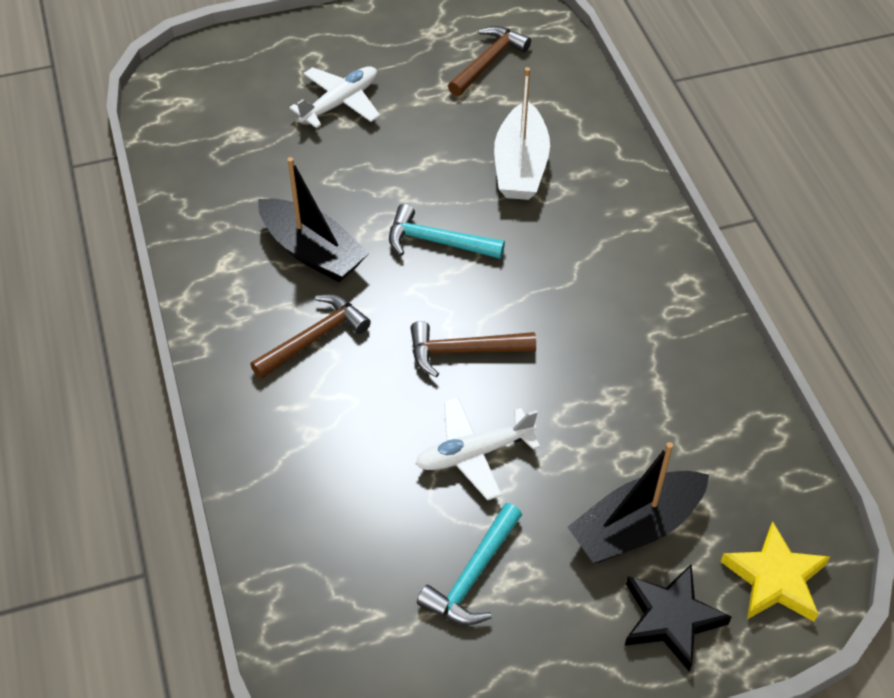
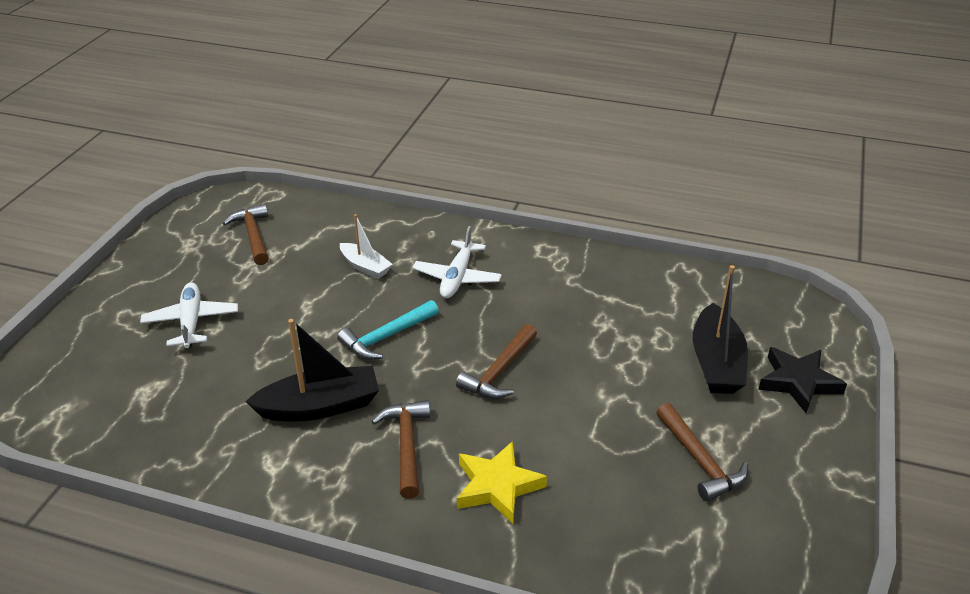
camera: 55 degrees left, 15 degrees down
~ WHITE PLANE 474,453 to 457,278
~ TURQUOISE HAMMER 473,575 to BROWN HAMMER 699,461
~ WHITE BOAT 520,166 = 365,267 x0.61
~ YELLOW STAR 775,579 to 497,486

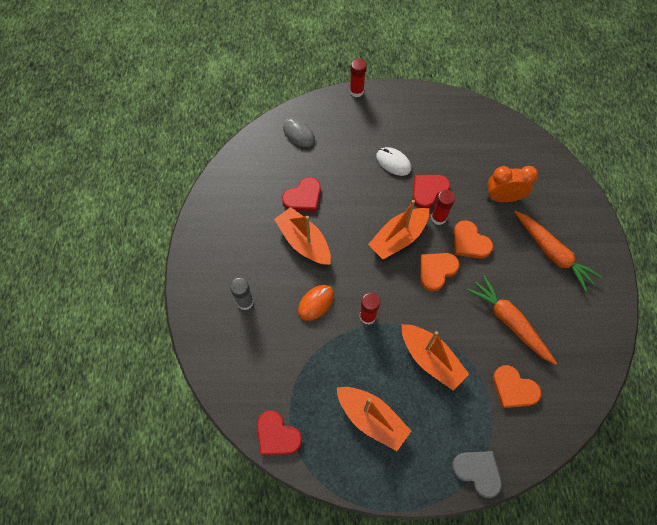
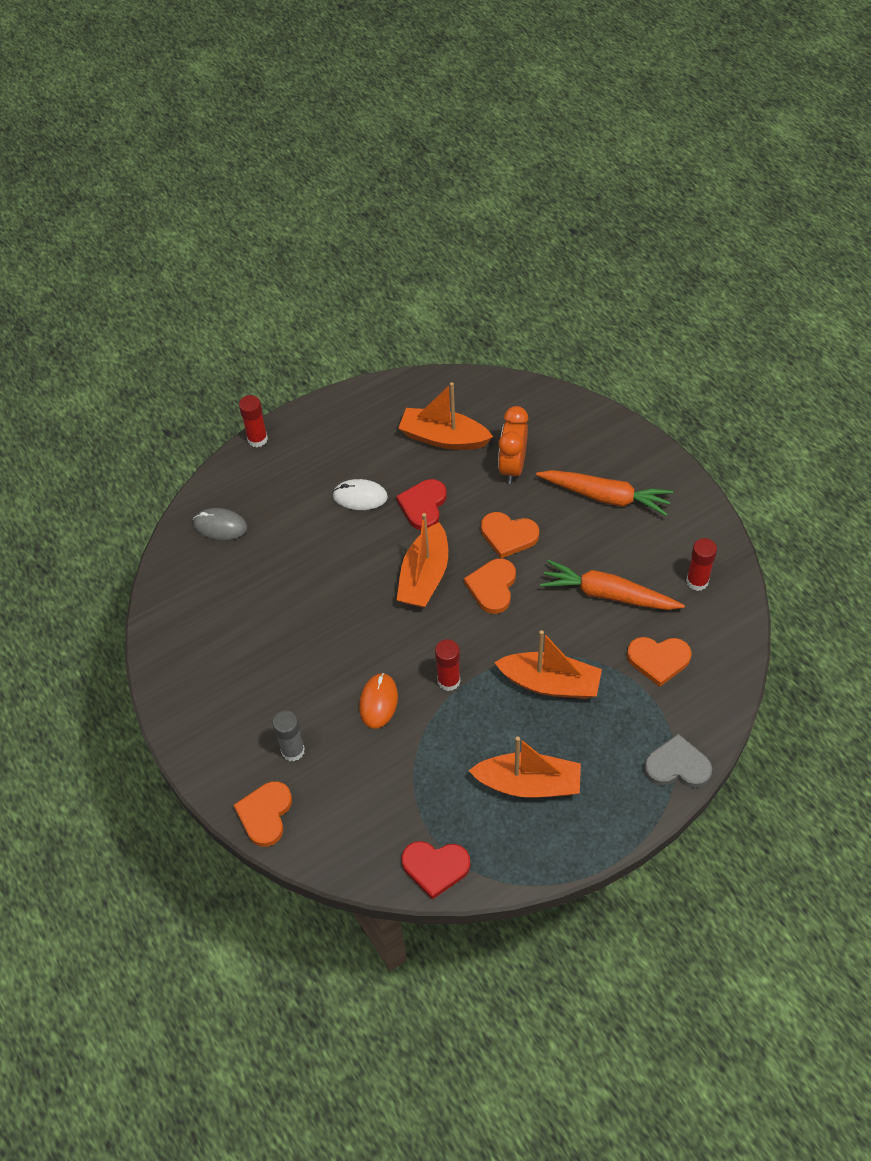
camera: 30 degrees left, 10 degrees down
~ ORANGE BOAT 304,242 to 443,438
- RED HEART 303,197
~ RED GLUE STICK 438,218 to 697,581
~ ORANGE CLOCK 503,197 = 512,467 45 degrees counterclockwise
+ ORANGE HEART 265,814

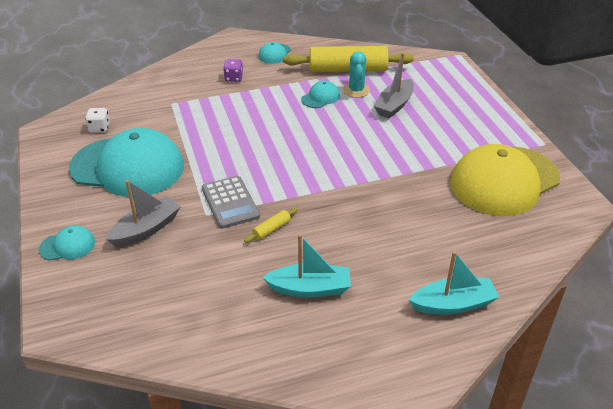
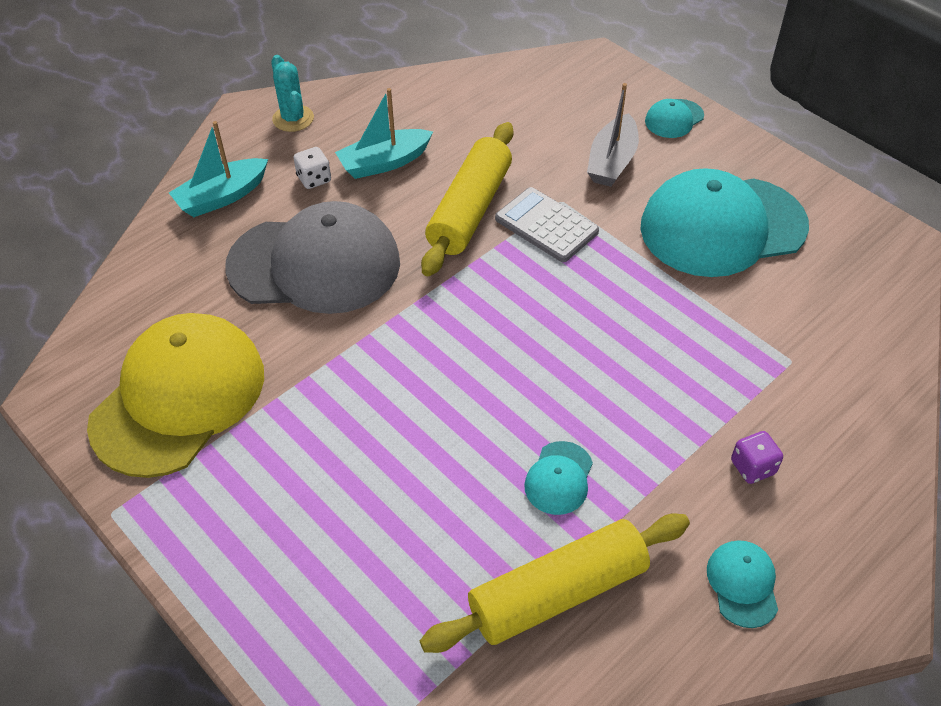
camera: 155 degrees right, 10 degrees up
~ WHITE DICE 99,128 to 314,179
~ YELLOW ROLLING PIN 271,229 = 470,210 x2.49
~ TURQUOISE CACTUS 356,90 to 293,119
- GREY BOAT 394,105
+ GREY CAP 314,264

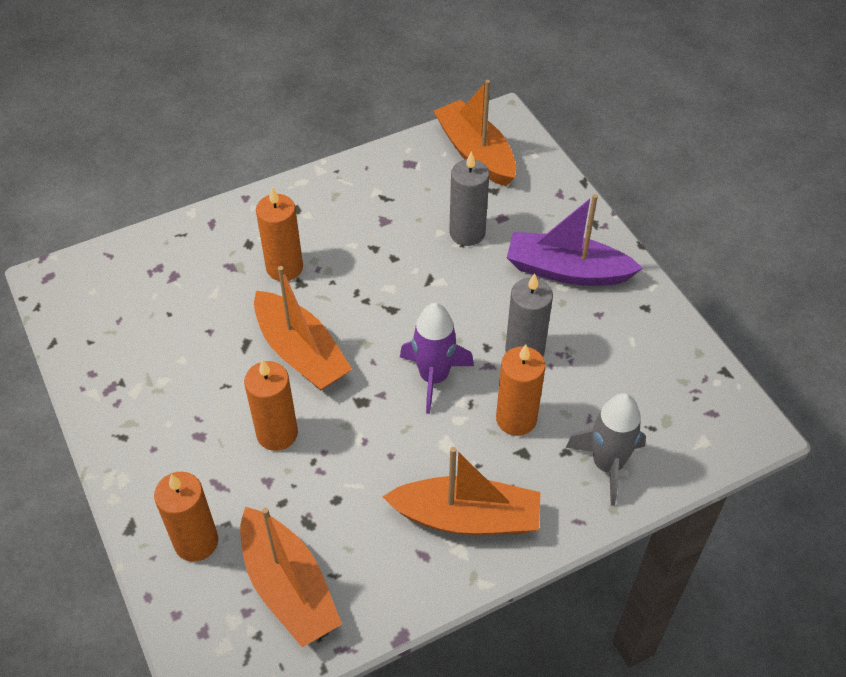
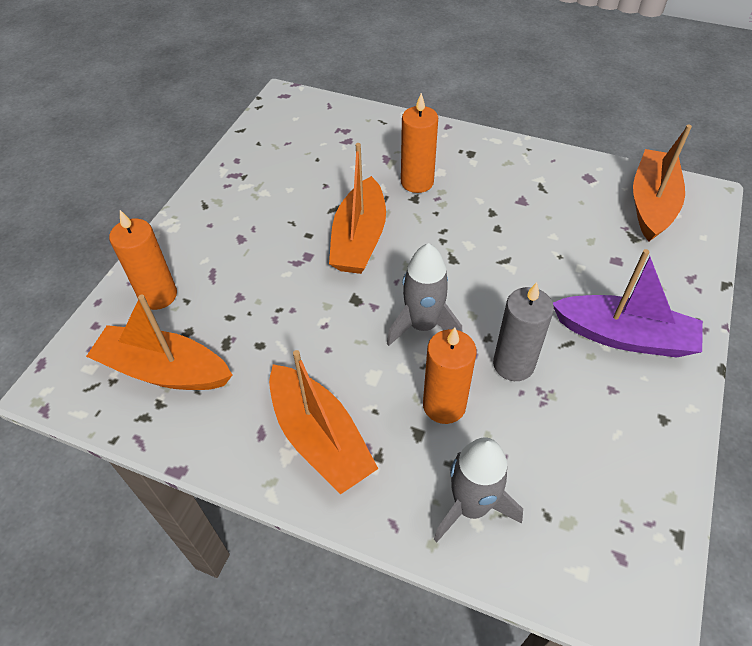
camera: 50 degrees right, 0 degrees up
~ ORANGE BOAT 289,587 = 164,370 90 degrees clockwise
- ORANGE CANDLE 277,433
~ PURPLE ROCKET 434,377 to GREY ROCKET 423,325
- GREY CANDLE 467,233
~ PURPLE BOAT 566,271 = 624,336 135 degrees clockwise

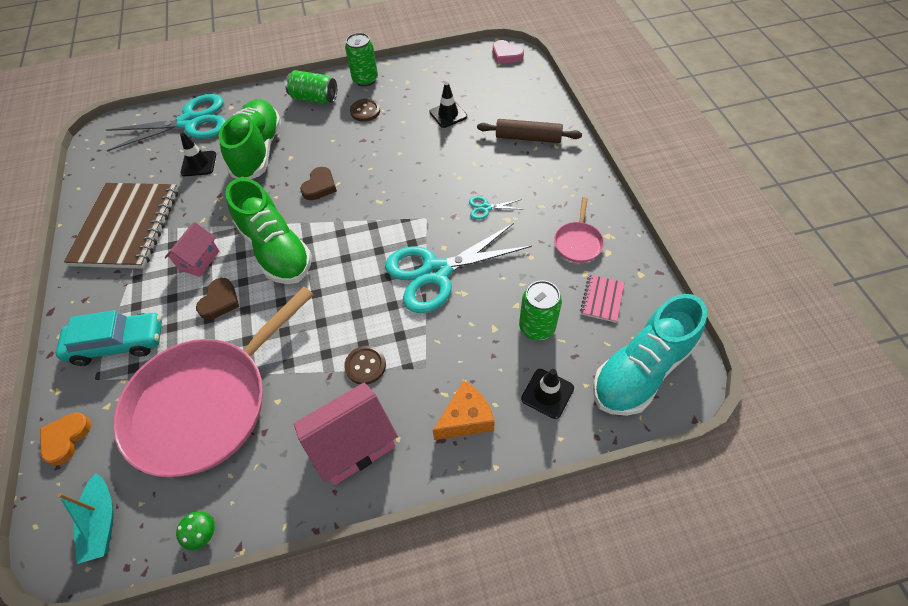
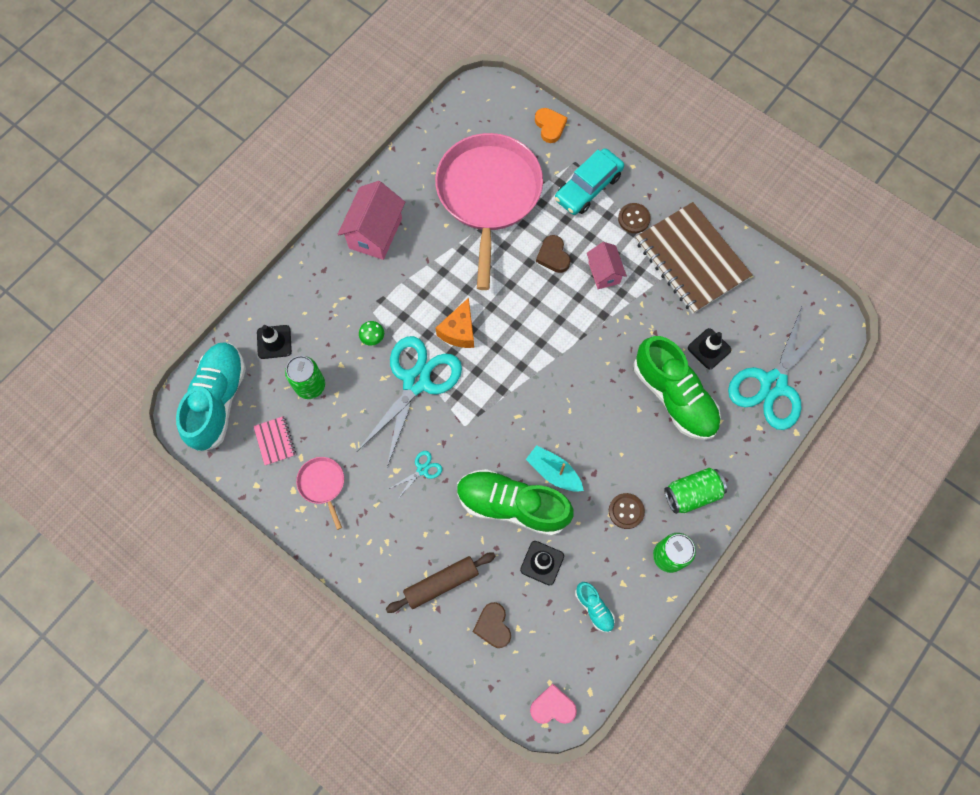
camera: 140 degrees right, 15 degrees up
~ TURQUOISE BOAT 102,522 to 554,472
~ GREEN MUSHROOM 202,533 to 372,337
~ GREEN SHOE 276,250 to 512,505
~ BROWN HEART 320,186 to 493,626
~ BROWN BUTTON 365,366 to 634,219
~ ORANGE CHEESE 466,418 to 459,331
+ TURQUOISE SHOE 594,608

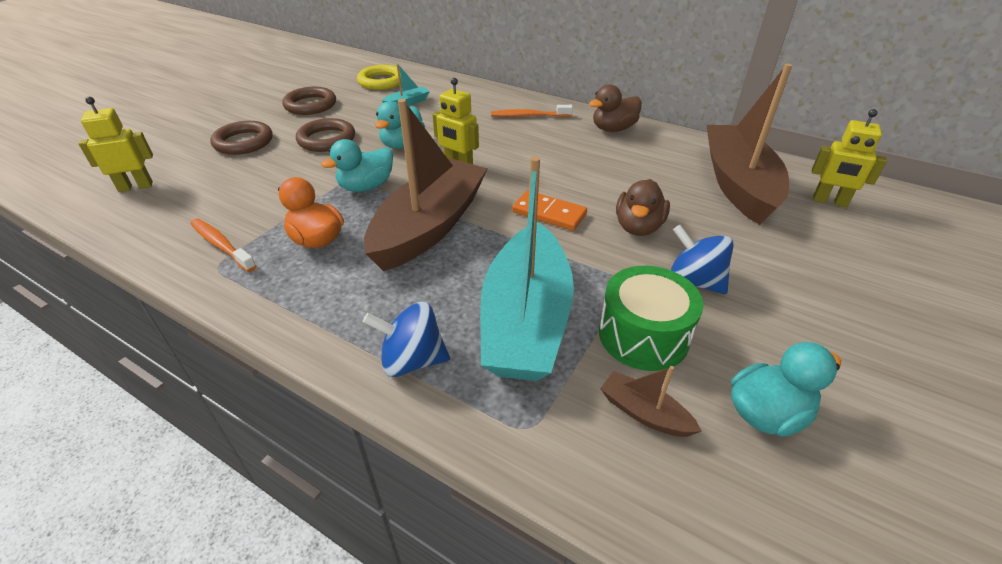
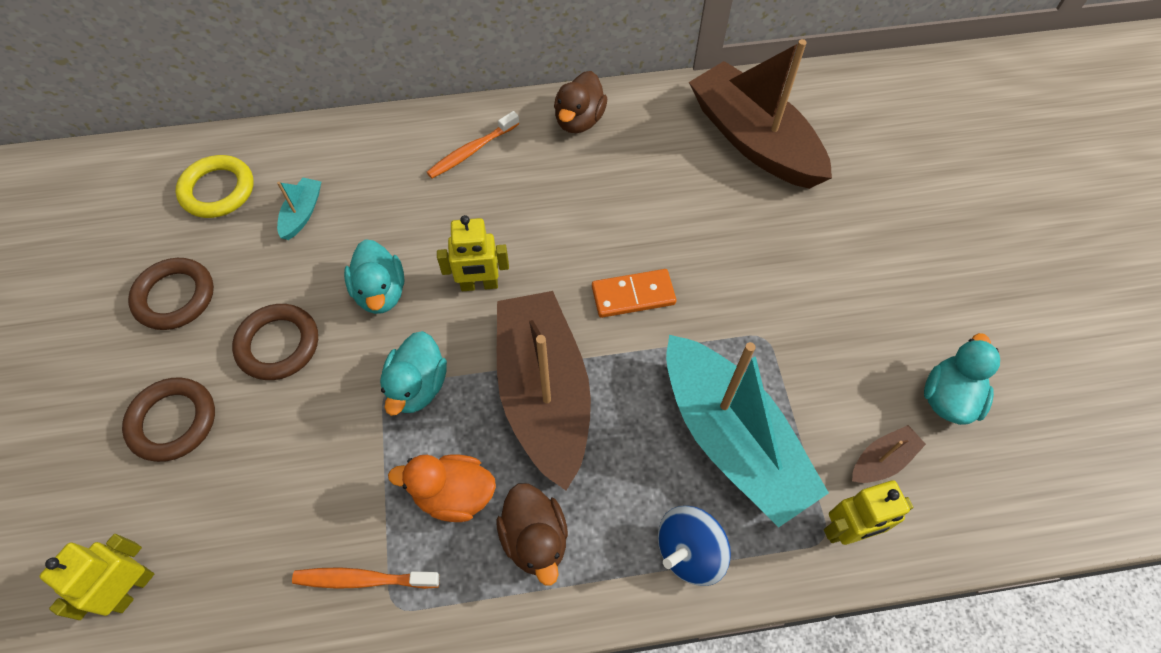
camera: 40 degrees left, 20 degrees up
- GREEN DRUM 643,335
~ BROWN BOAT 644,413 = 882,460 150 degrees clockwise
~ BROWN DUCK 638,227 to 535,539
- BLUE SPINNING TOP 694,281
~ YELLOW ROBOT 829,201 to 847,530

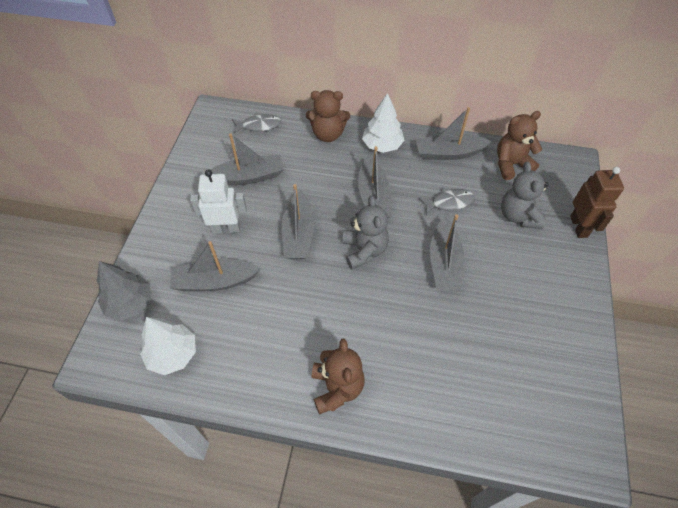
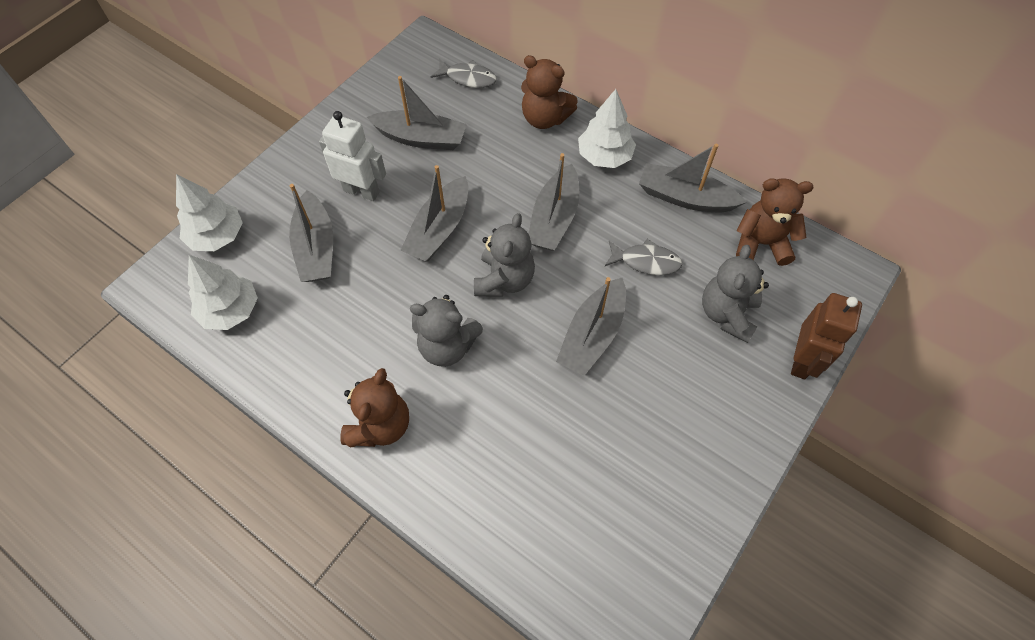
camera: 25 degrees right, 5 degrees up
~ GREY TREE 130,303 to WHITE TREE 217,236
~ GREY BOAT 214,281 = 316,248 120 degrees counterclockwise
+ GREY TEDDY BEAR 447,346

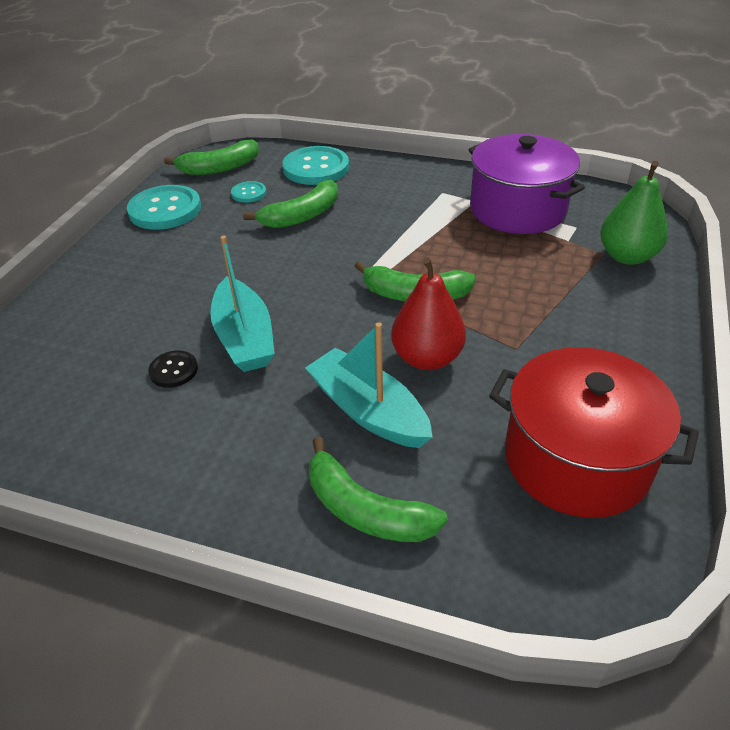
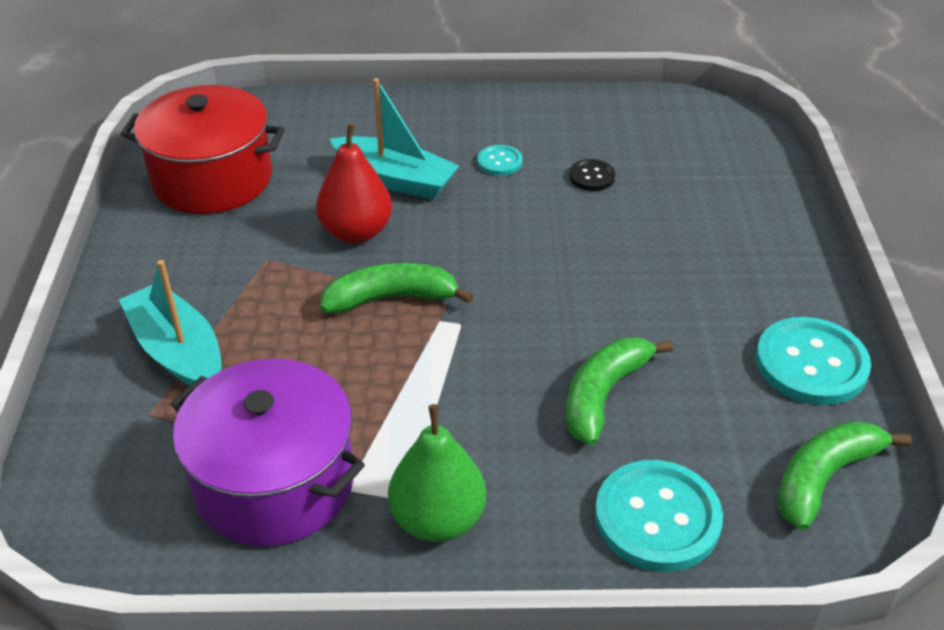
camera: 160 degrees right, 0 degrees up
~ TURQUOISE BOAT 244,338 to 178,352
~ TURQUOISE BUTTON 249,193 to 499,162
- GREEN BANANA 366,510
~ GREEN PEAR 627,256 to 438,519

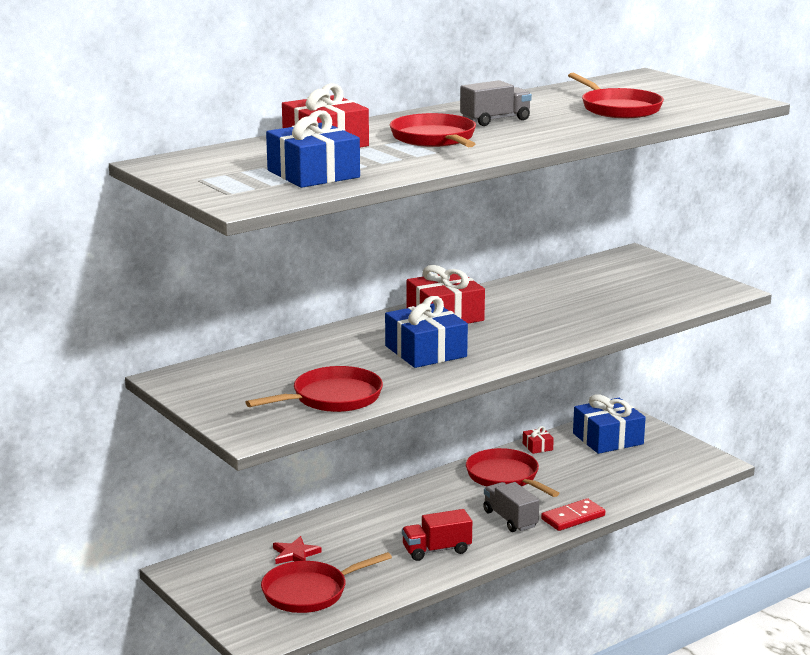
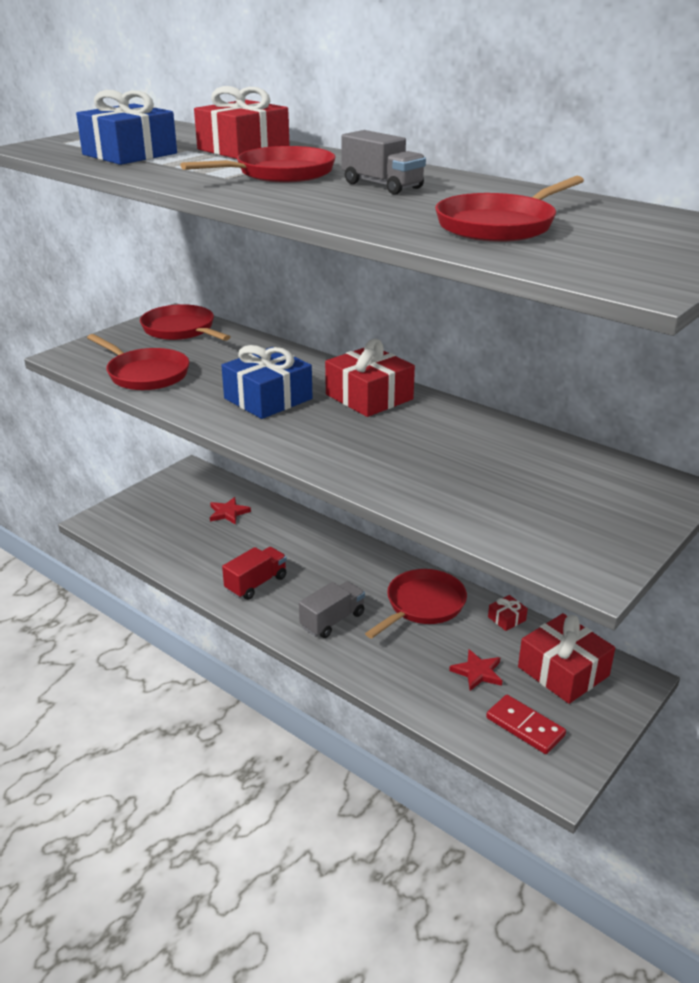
camera: 75 degrees right, 10 degrees up
~ RED PAN 309,592 to 181,330
~ RED TRUCK 436,550 = 256,584 75 degrees clockwise
~ RED DOMINO 573,517 to 525,726
~ BLUE GIFT 608,439 to RED GIFT 563,671
+ RED STAR 477,672

